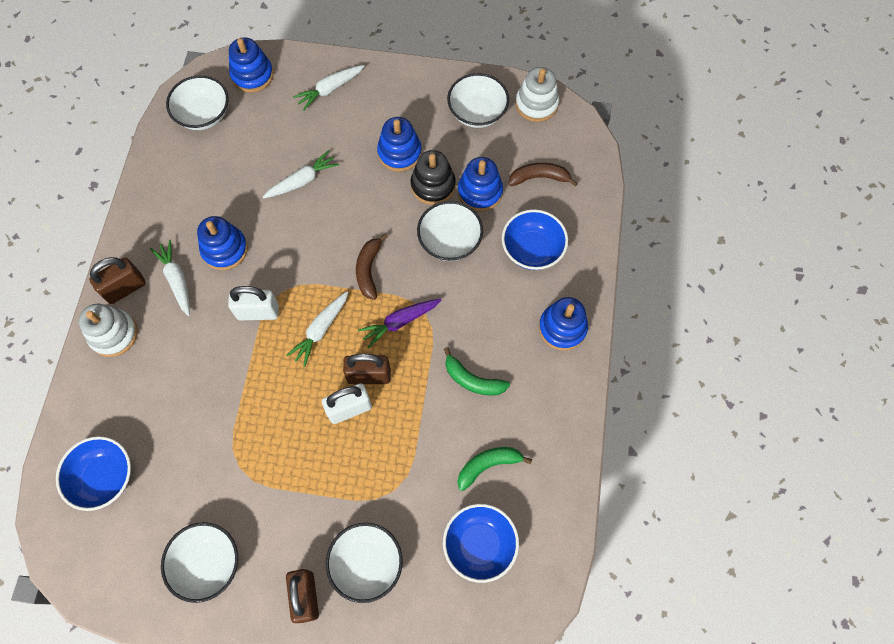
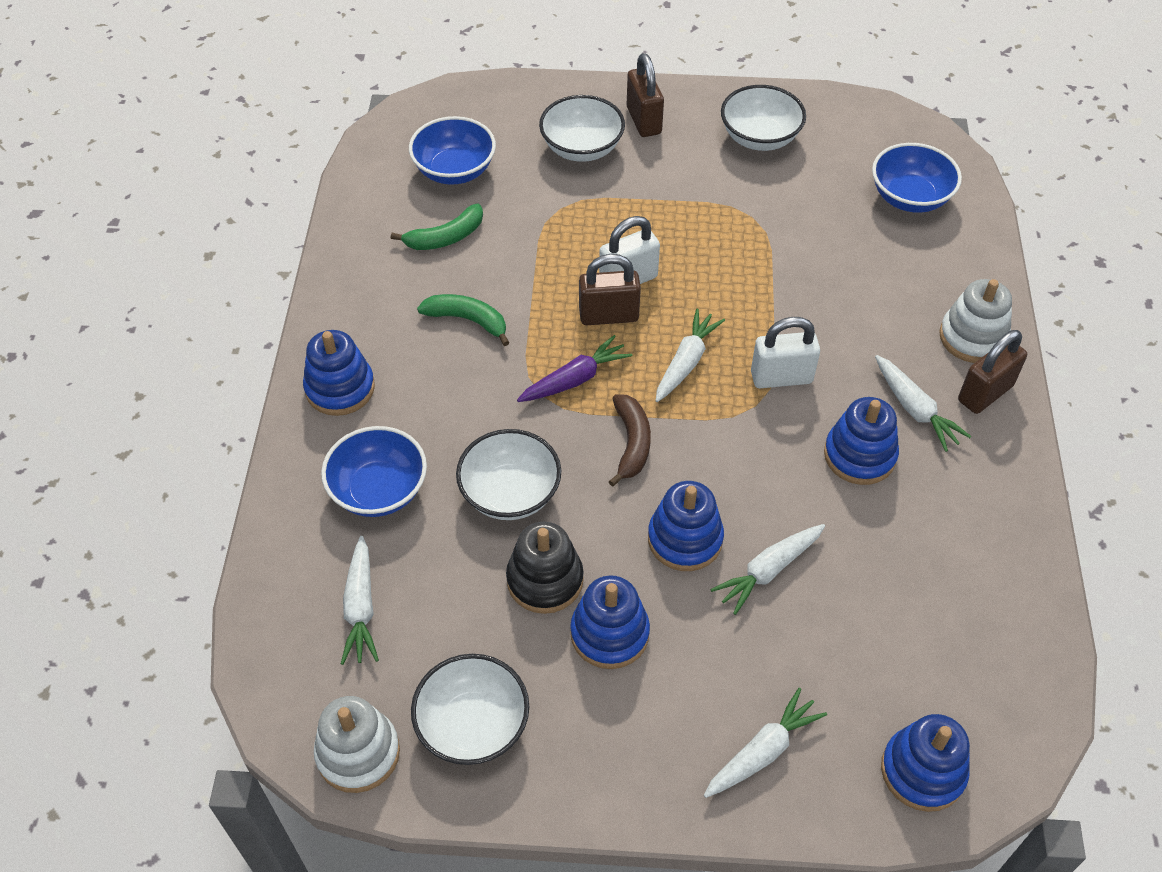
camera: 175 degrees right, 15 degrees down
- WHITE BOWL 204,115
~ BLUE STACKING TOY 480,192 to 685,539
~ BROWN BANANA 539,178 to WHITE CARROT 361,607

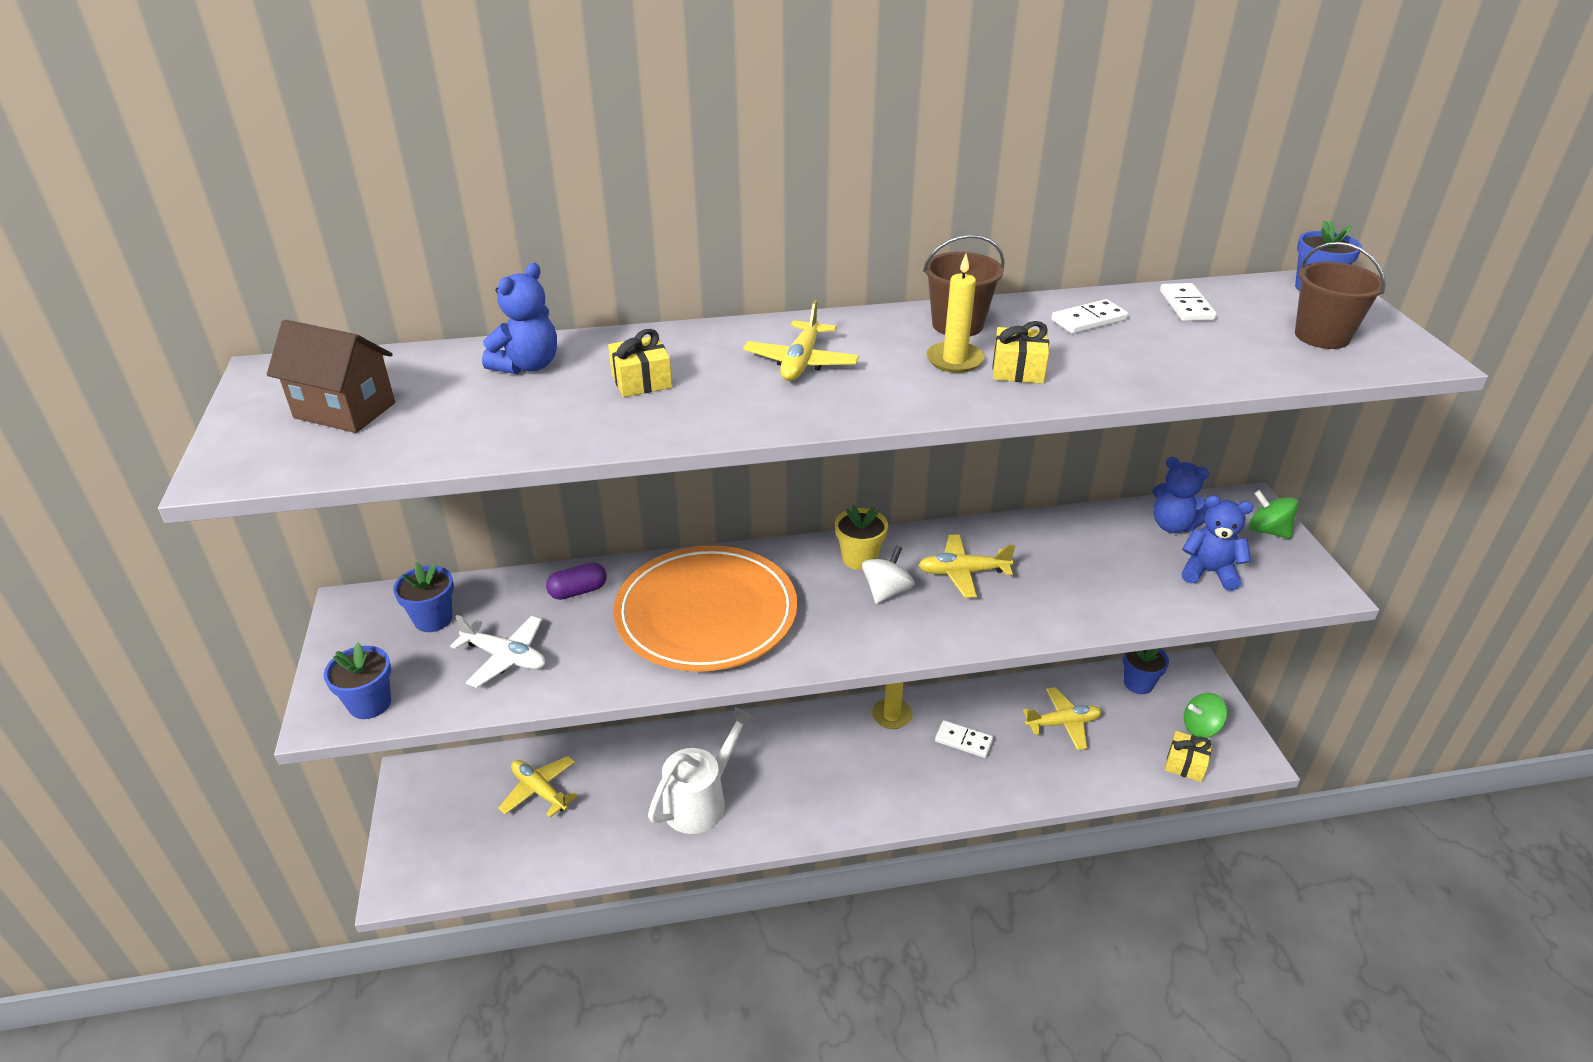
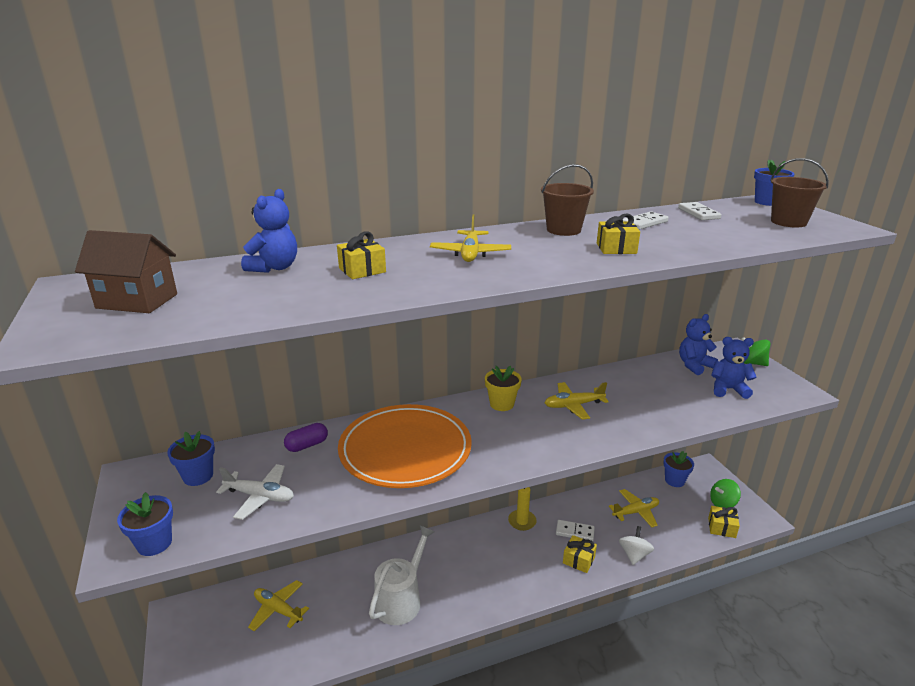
camera: 10 degrees left, 10 degrees down
~ WHITE SPINNING TOP 886,591 to 634,555
- YELLOW CANDLE 954,360
~ BLUE TEDDY BEAR 1173,525 = 694,365 120 degrees clockwise
+ YELLOW GIFT 578,560

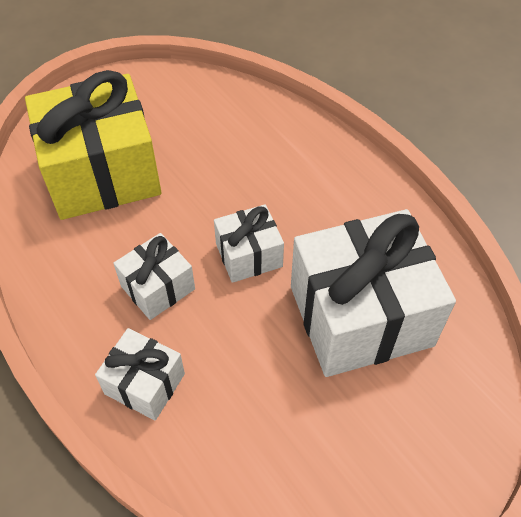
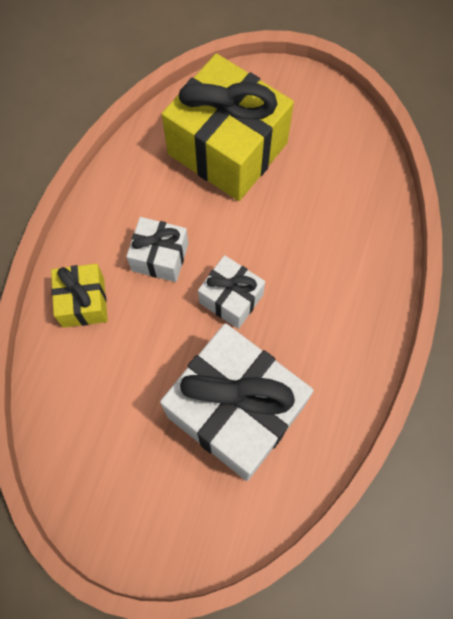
camera: 55 degrees right, 15 degrees up
~ WHITE GIFT 145,383 to YELLOW GIFT 83,302

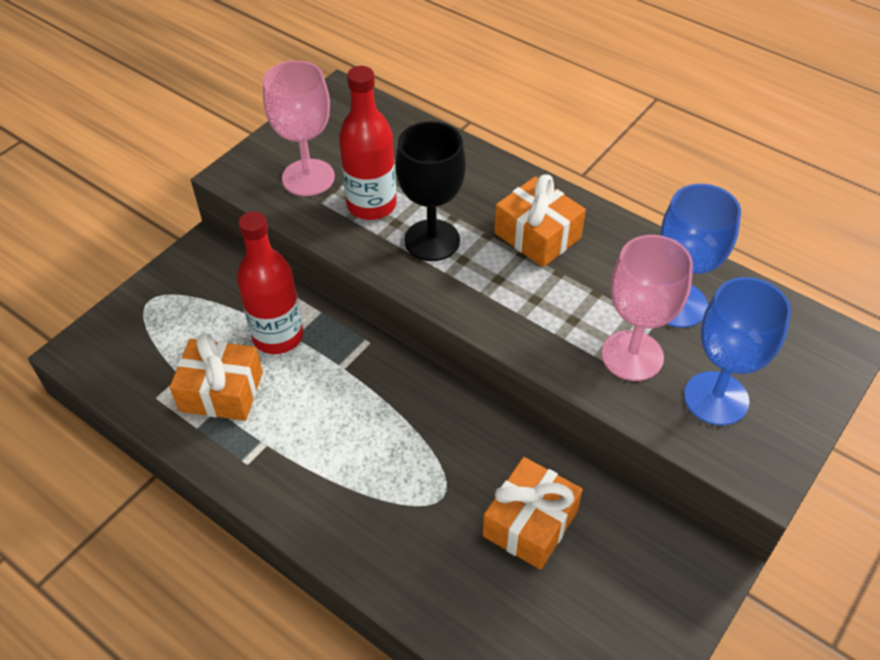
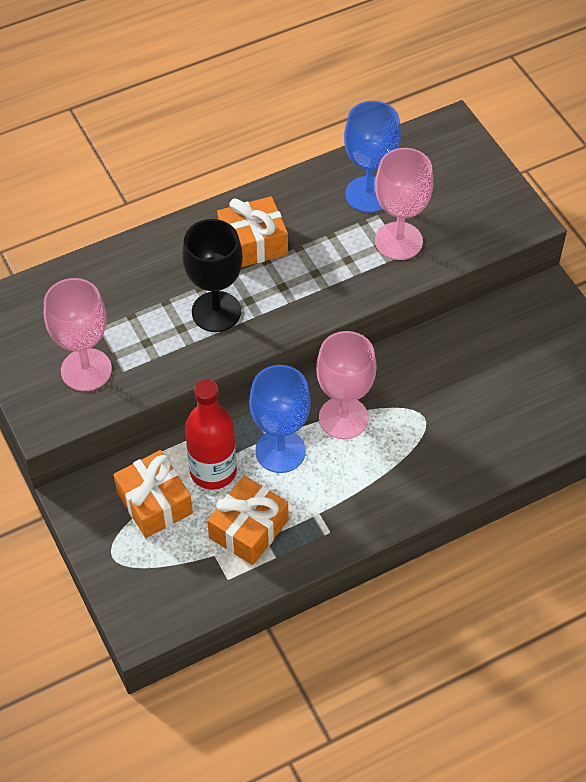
camera: 65 degrees left, 5 degrees up
- RED BOTTLE 371,205
~ ORANGE GIFT 530,523 to 154,503
~ BLUE GOBLET 716,398 to 280,451
+ PINK GOBLET 343,418

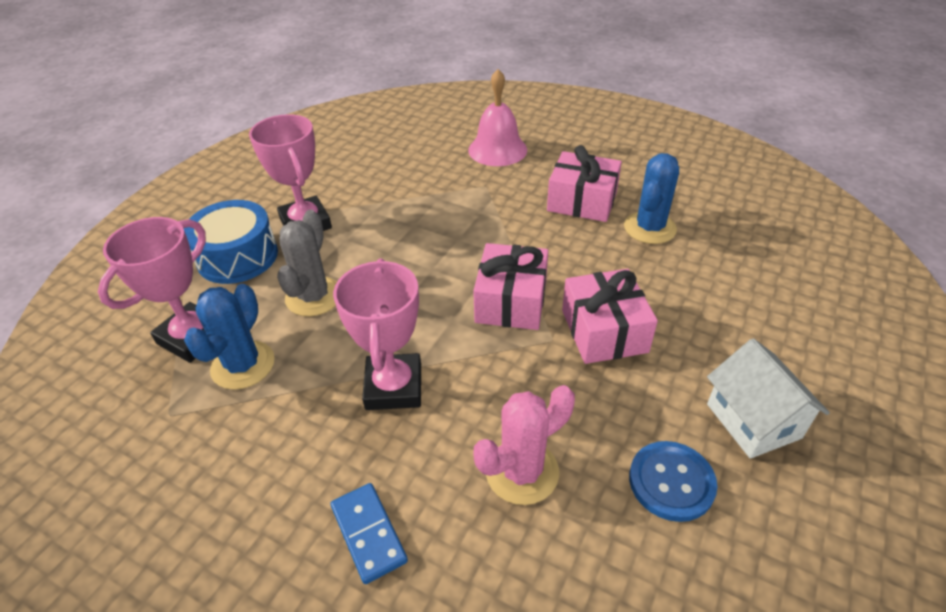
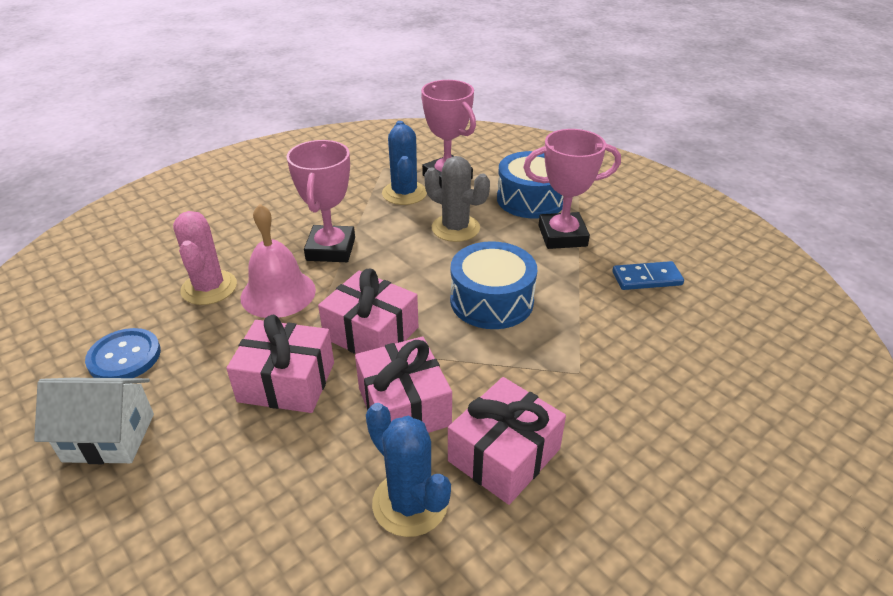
camera: 110 degrees right, 5 degrees down
~ BLUE CACTUS 243,365 = 404,193 45 degrees clockwise
~ BLUE DOMINO 368,534 to 646,278
~ PINK TROPHY 393,387 = 331,249 75 degrees clockwise
~ PINK BELL 497,150 to 278,293
+ PINK GIFT 404,406
+ BLUE DRUM 491,301

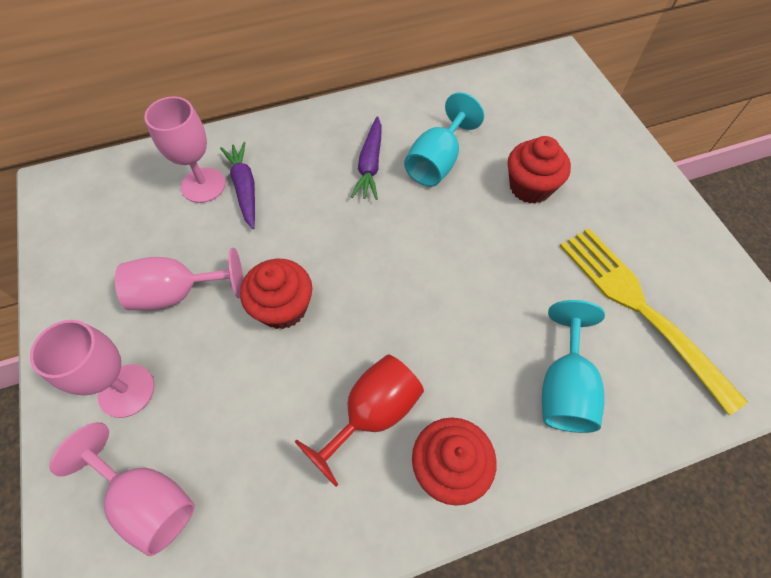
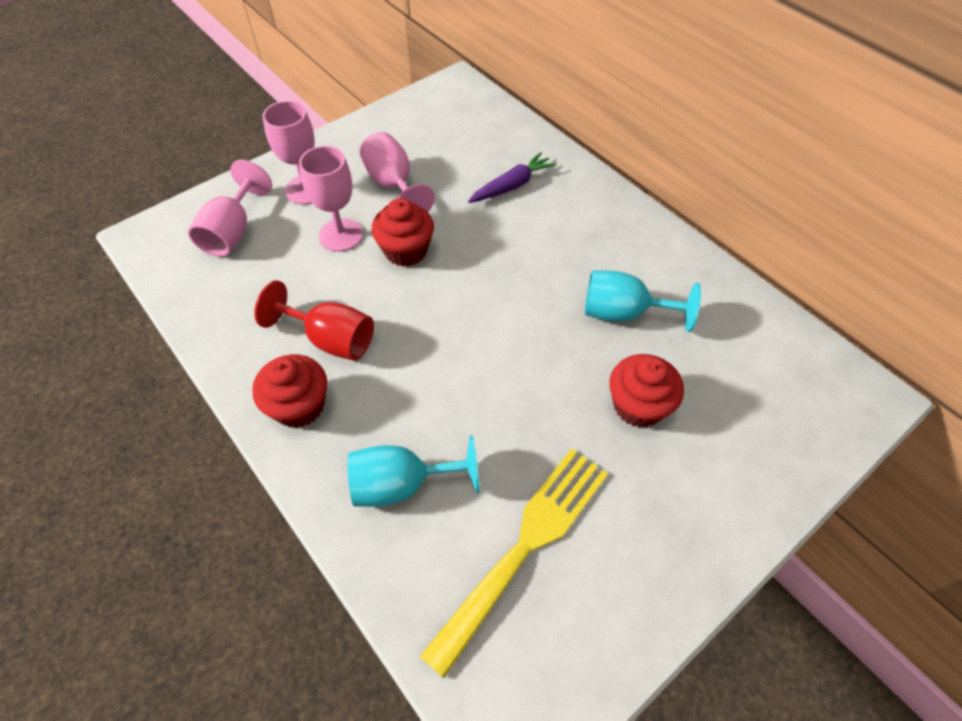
camera: 70 degrees right, 5 degrees down
~ PINK GOBLET 203,185 to 341,235
- PURPLE CARROT 370,164

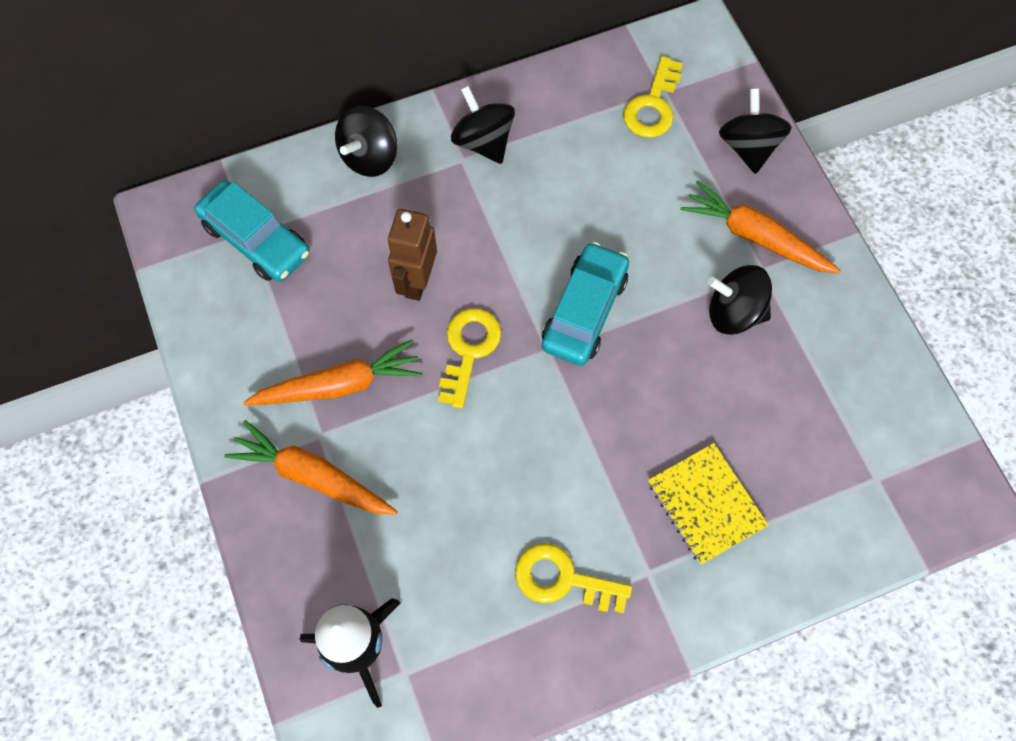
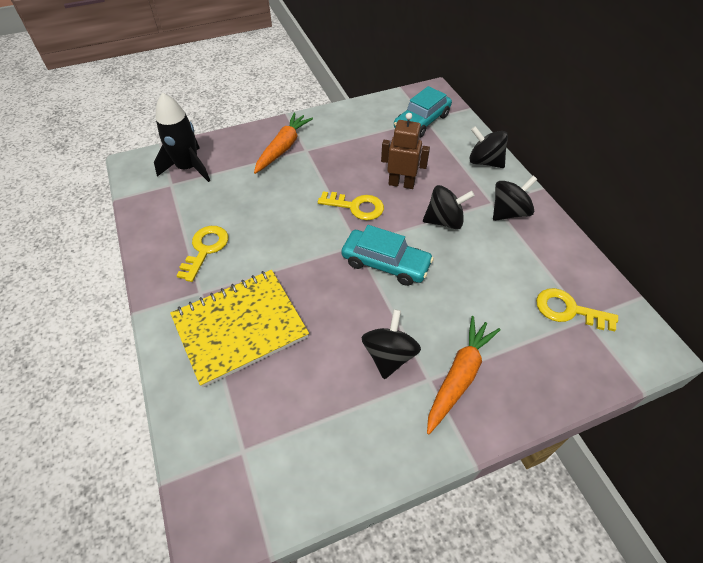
camera: 90 degrees right, 15 degrees down
- ORANGE CARROT 339,385
~ YELLOW NOTEBOOK 706,504 = 240,327 x1.62
~ BLACK SPINNING TOP 748,147 to 444,221

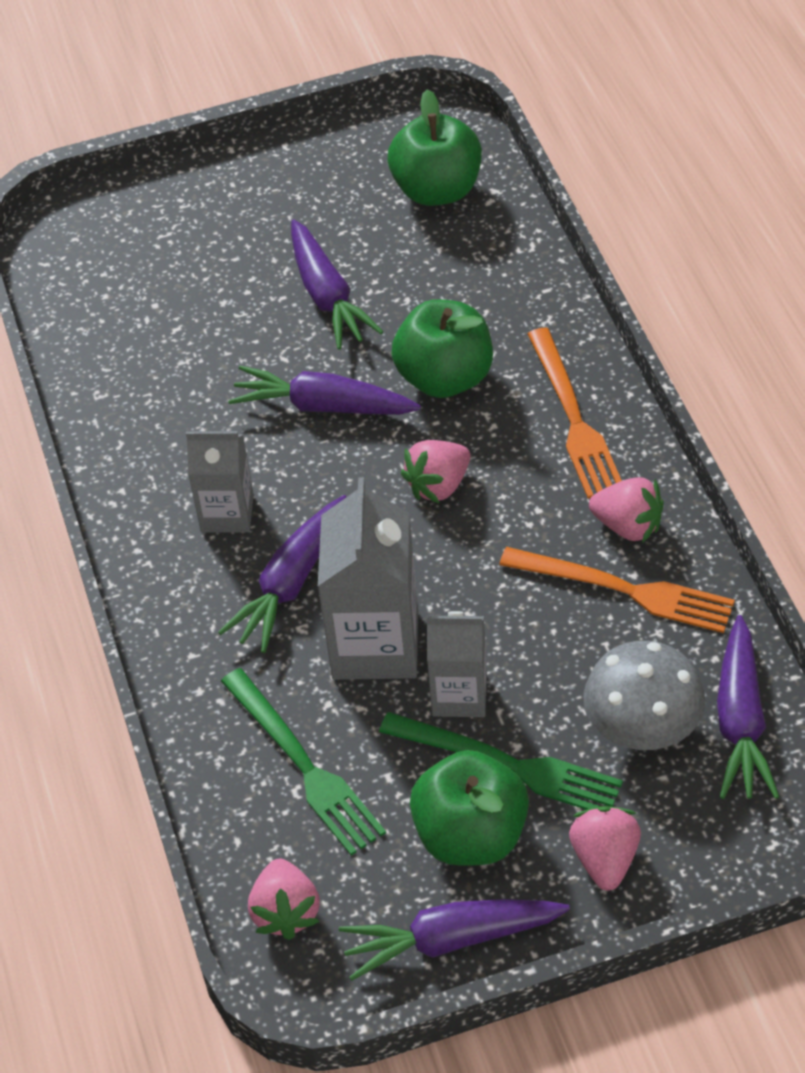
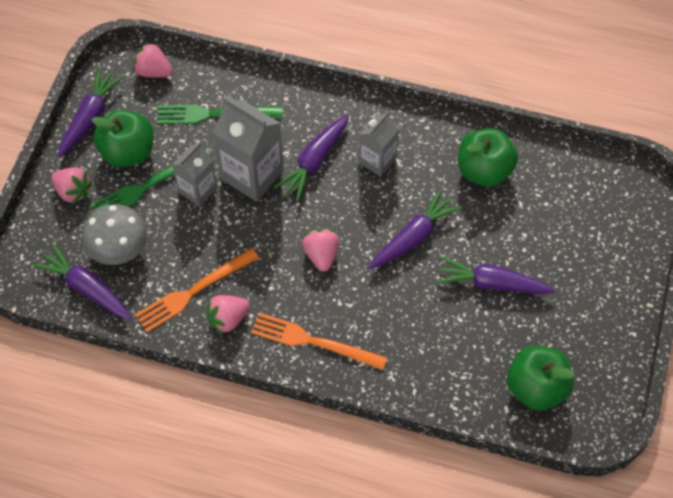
camera: 120 degrees right, 10 degrees up
~ PURPLE CARROT 290,584 = 314,162 120 degrees counterclockwise
~ GREEN APPLE 445,378 to 484,170

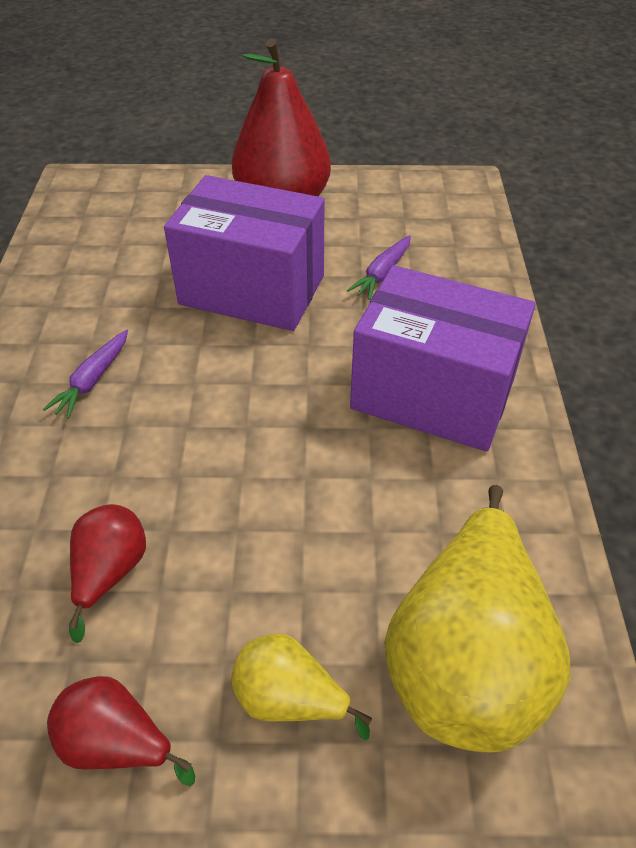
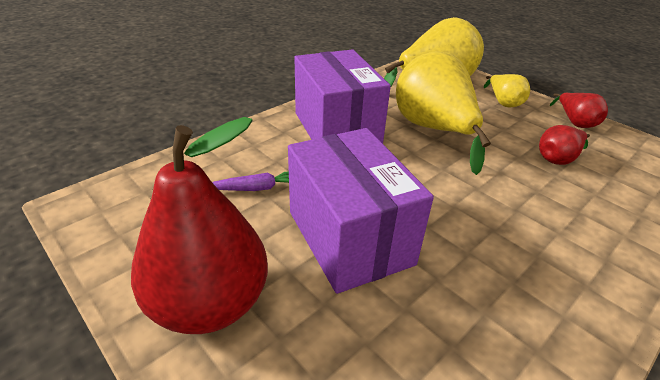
camera: 135 degrees left, 10 degrees down
- PURPLE CARROT 93,380
+ YELLOW PEAR 433,130

